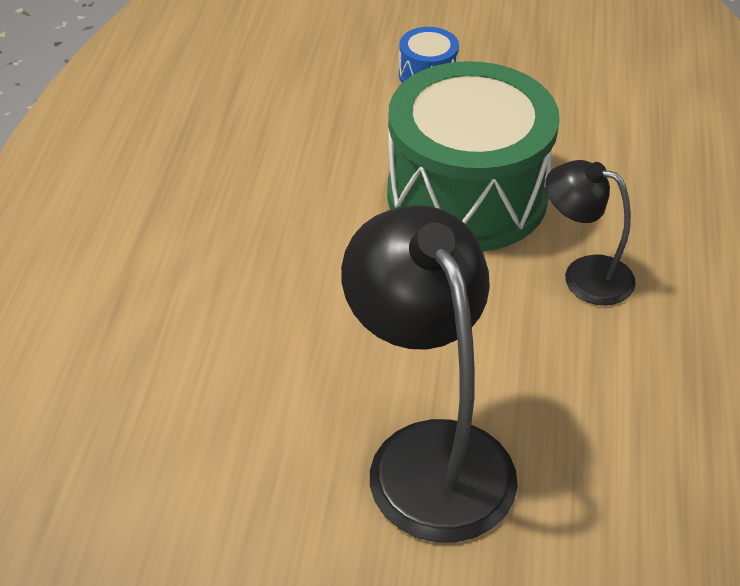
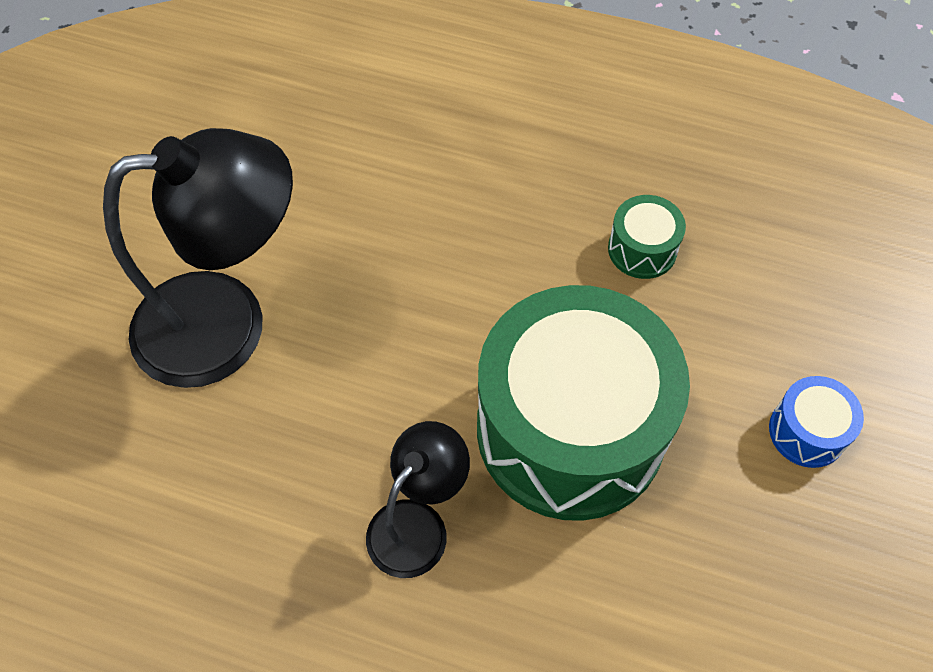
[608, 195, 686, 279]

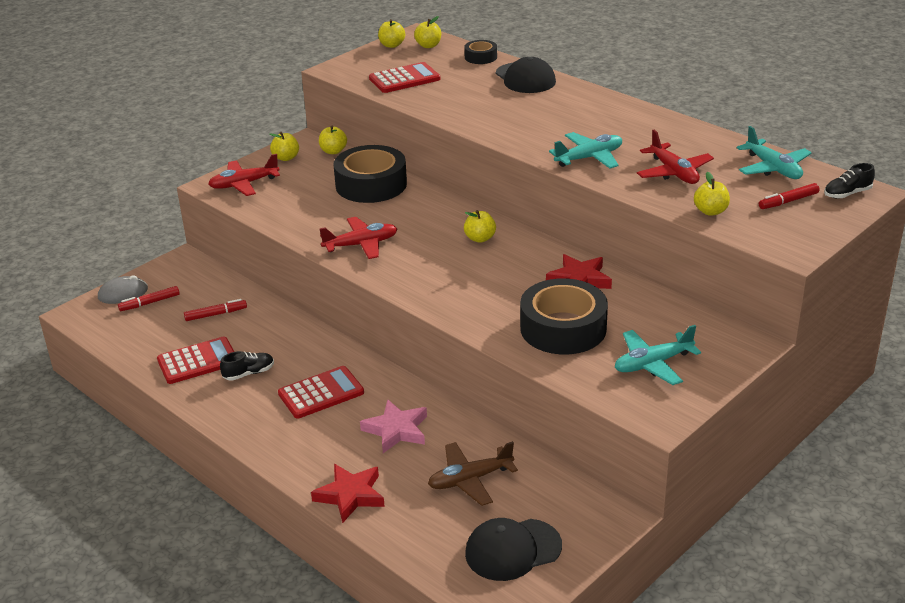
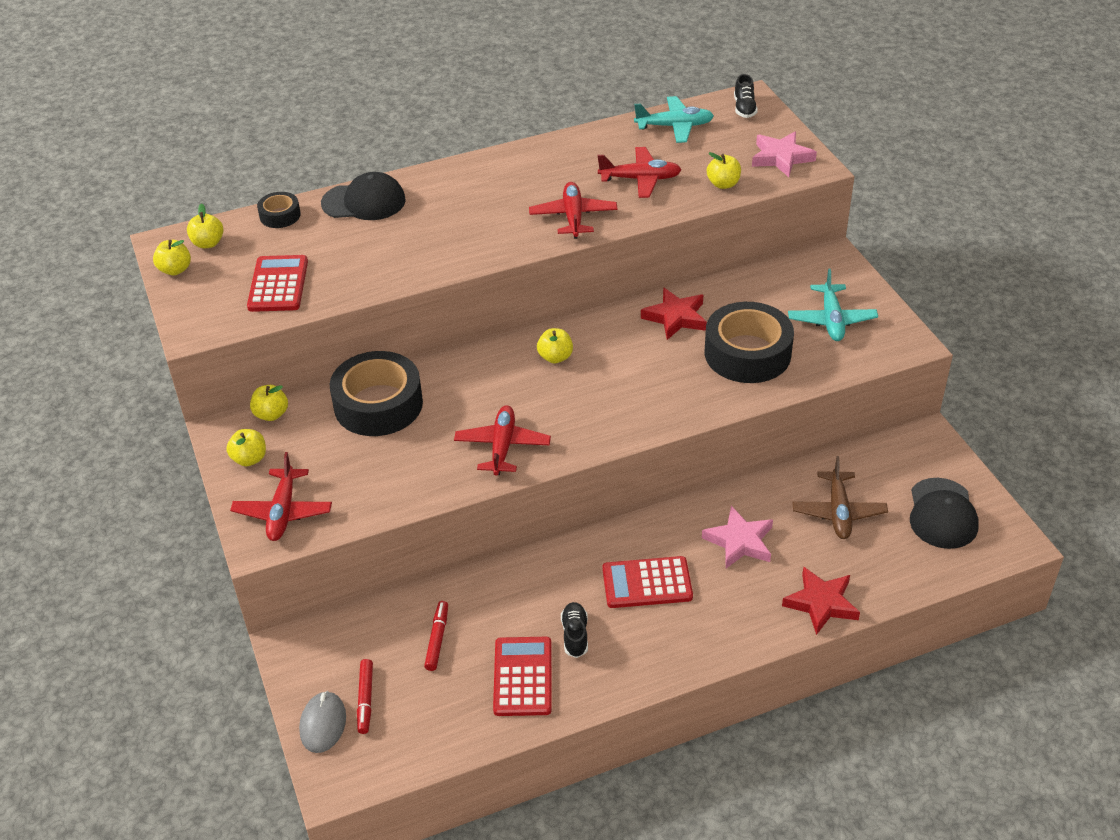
[602, 556, 693, 608]
[529, 182, 618, 239]
[759, 183, 819, 209] (first image)
[752, 132, 817, 177]

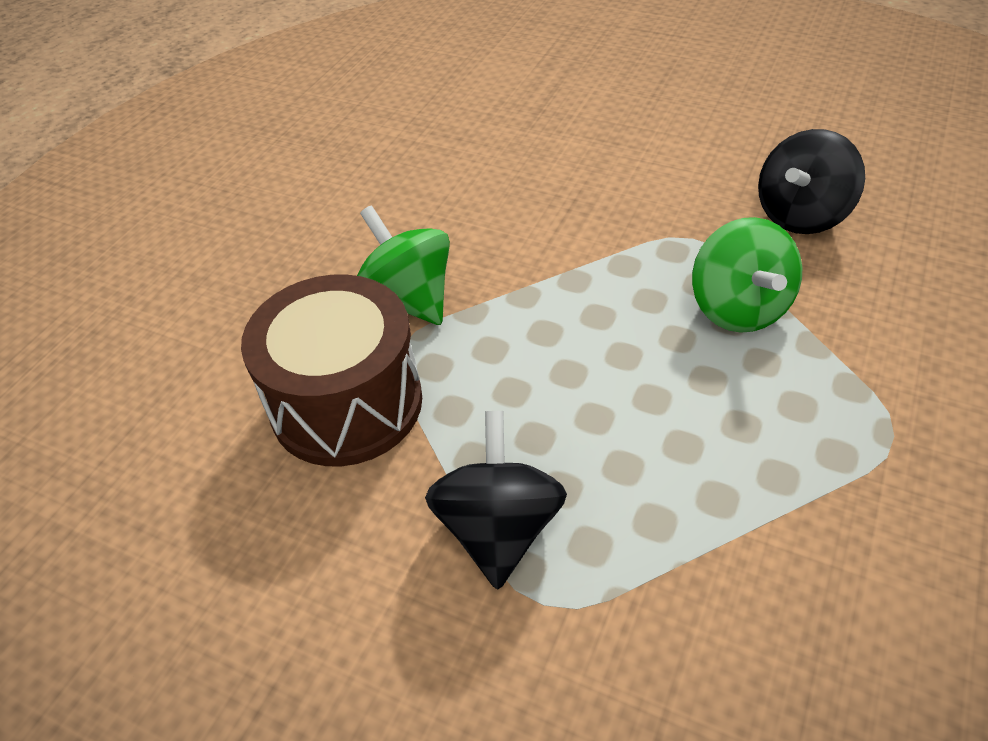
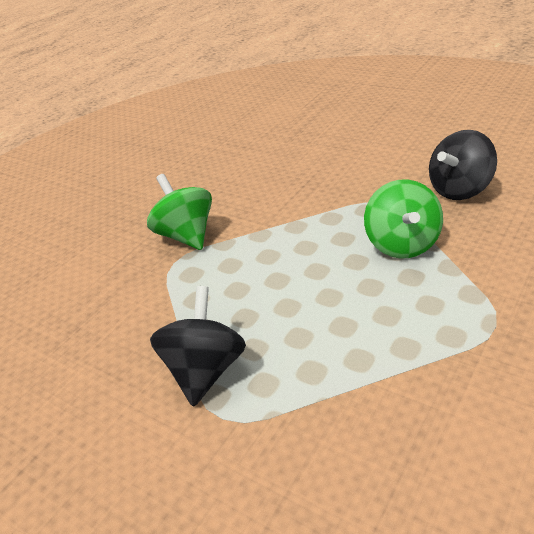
[241, 274, 422, 466] (first image)

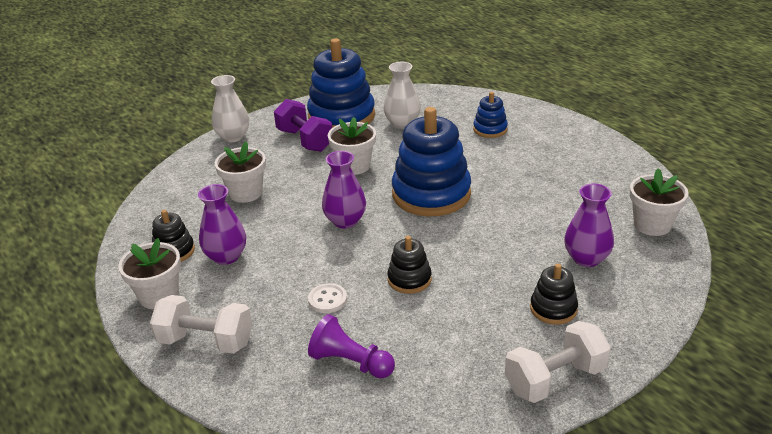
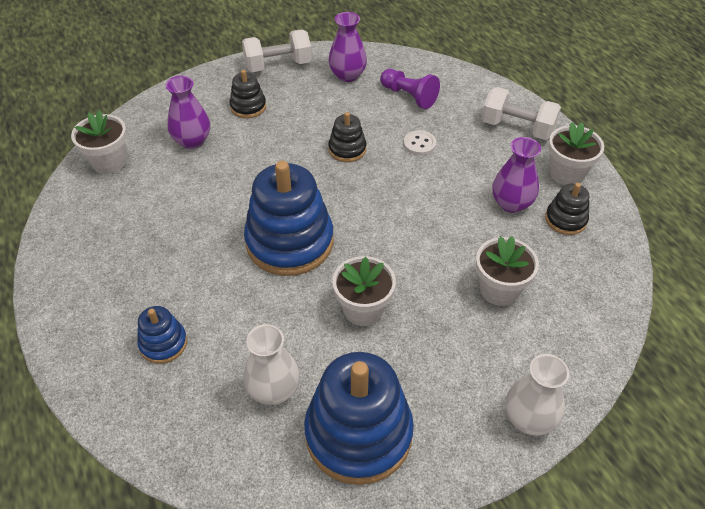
[274, 99, 332, 152] (first image)
[328, 12, 367, 82]

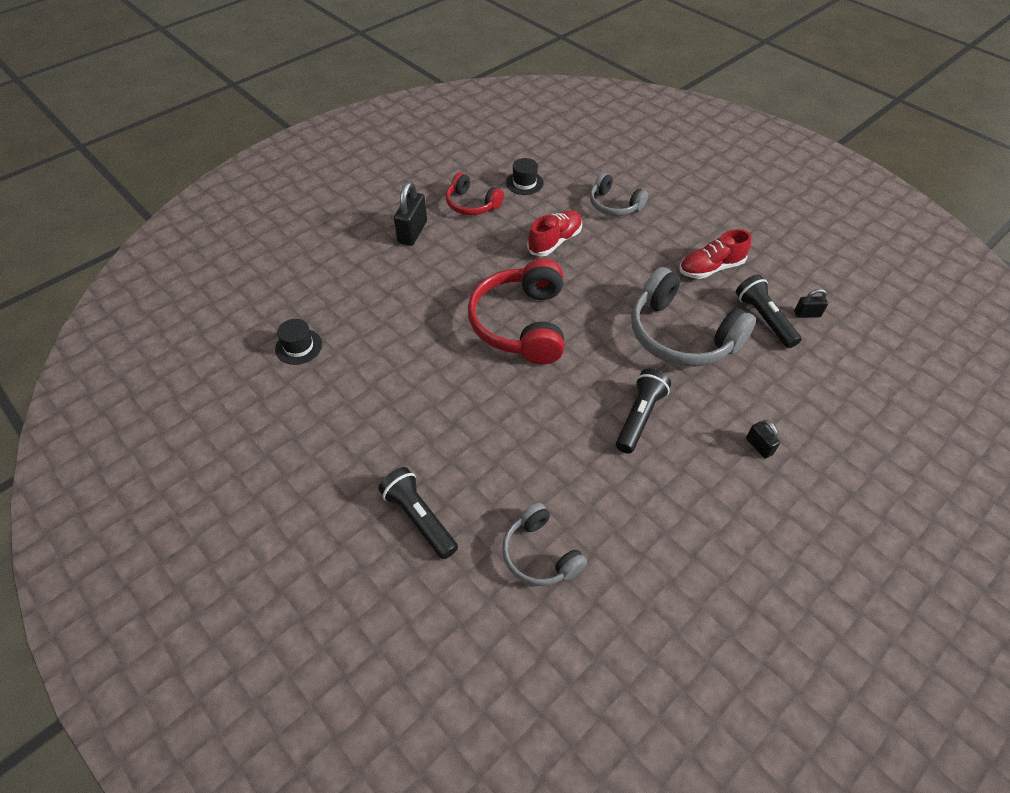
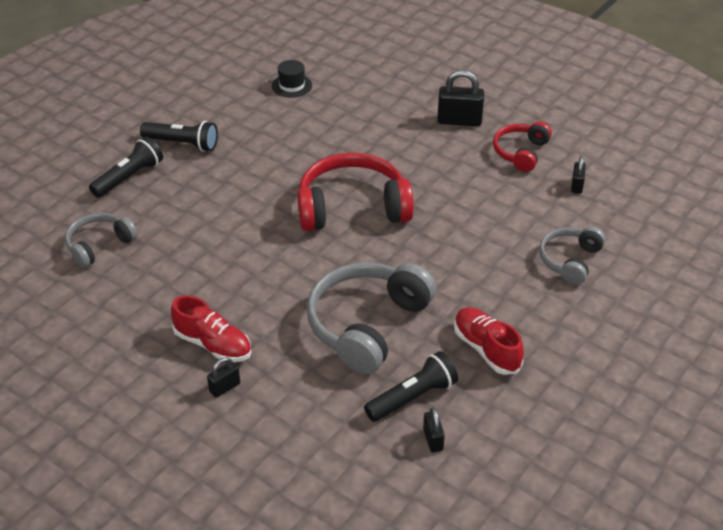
[571, 156, 586, 194]
[171, 295, 251, 362]
[140, 121, 218, 152]

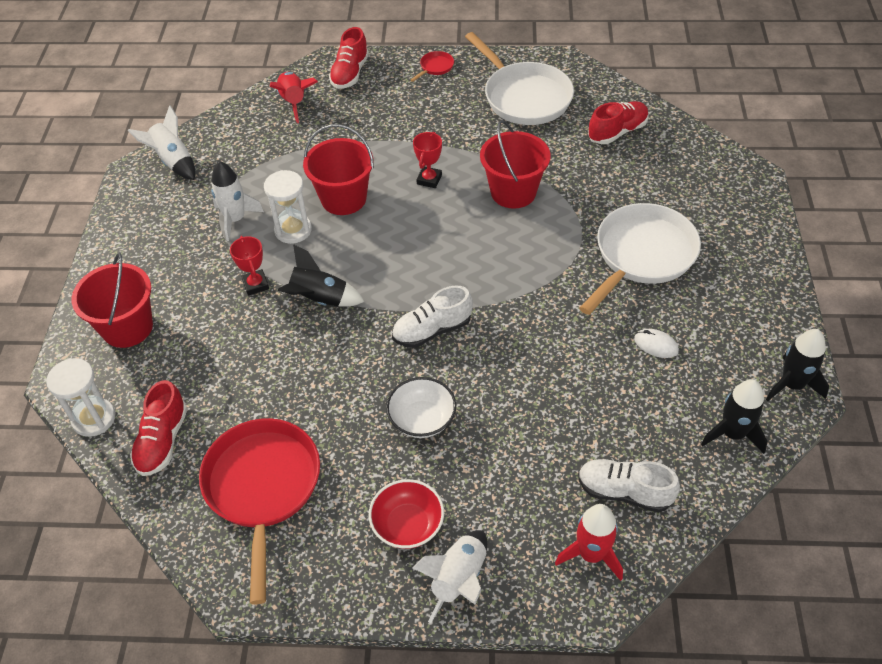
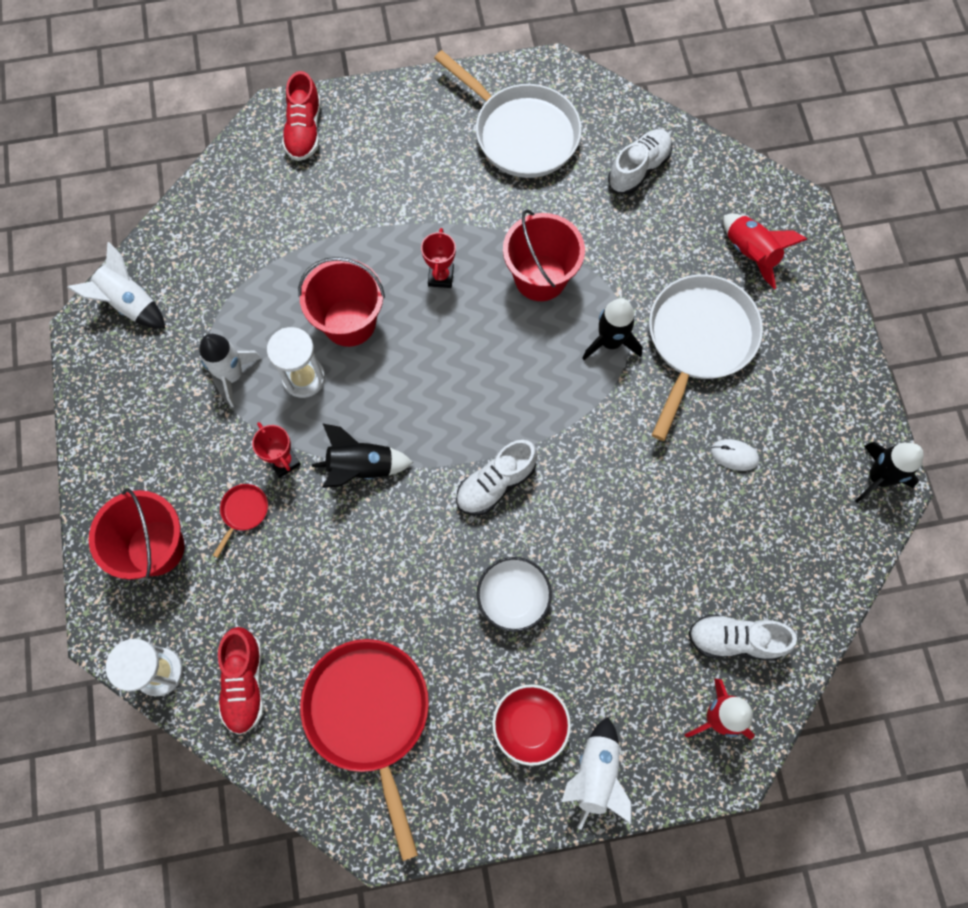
[723, 213, 807, 289]
[213, 484, 268, 558]
[608, 129, 672, 194]
[582, 298, 643, 360]

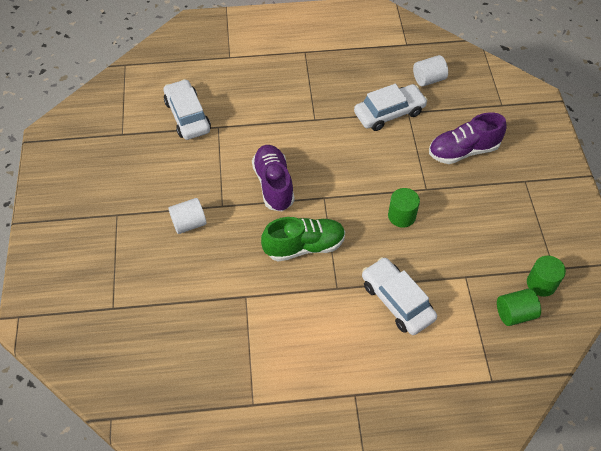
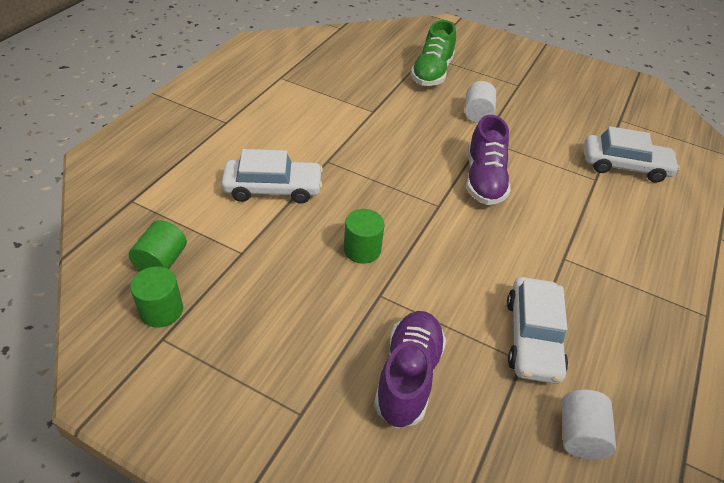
[466, 115, 511, 205]
[410, 20, 456, 86]

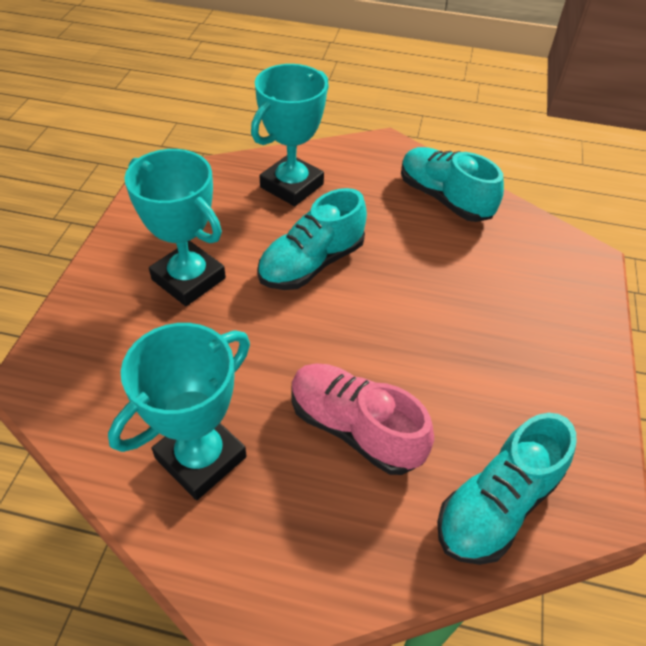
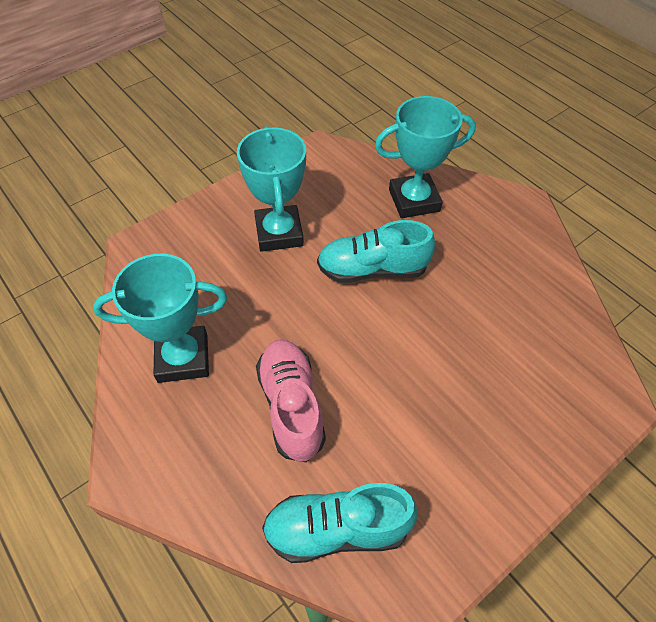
[401, 147, 504, 222] (first image)

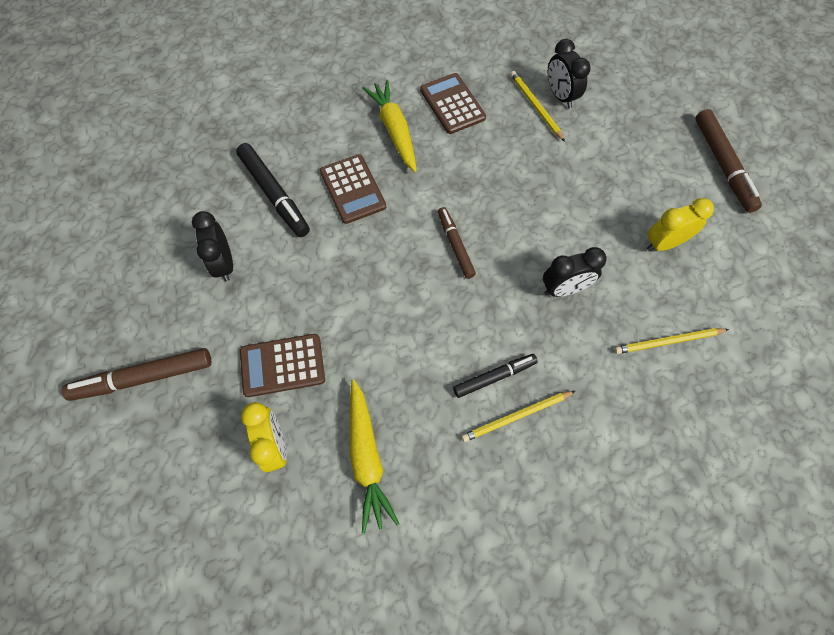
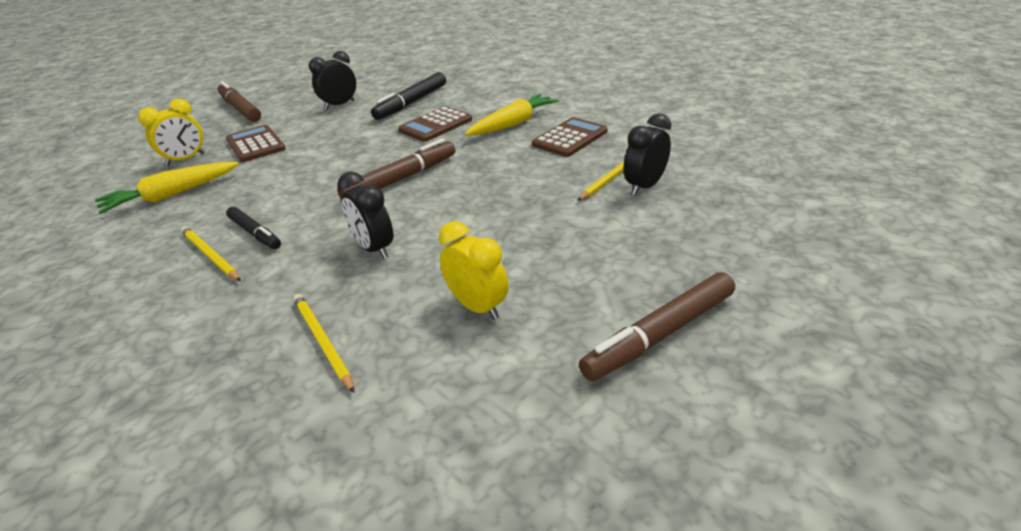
[337, 138, 455, 198]

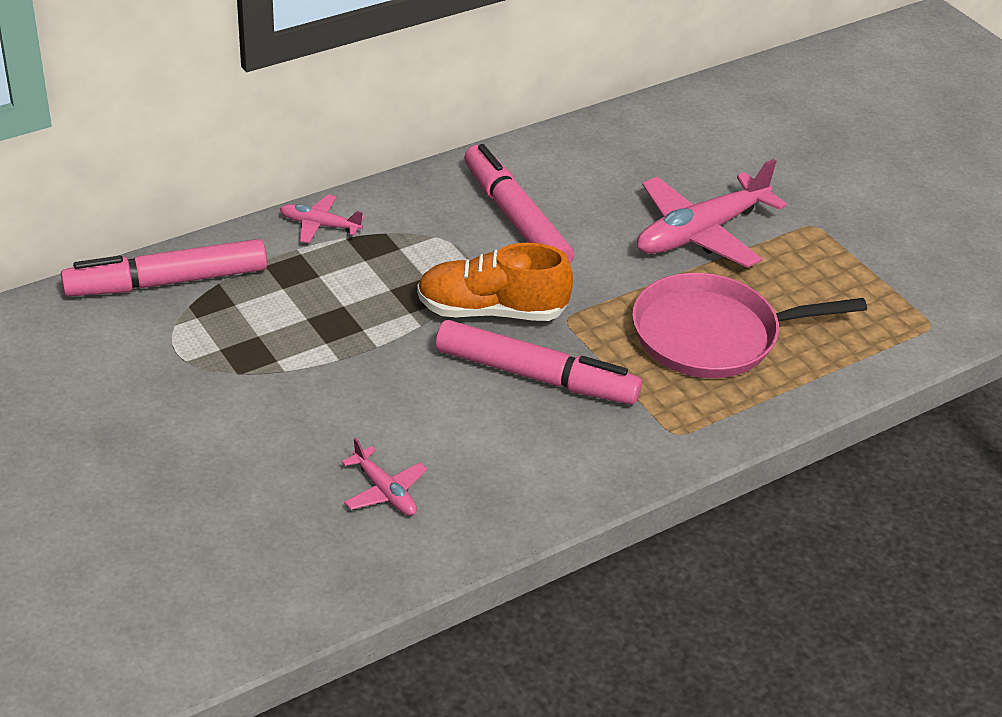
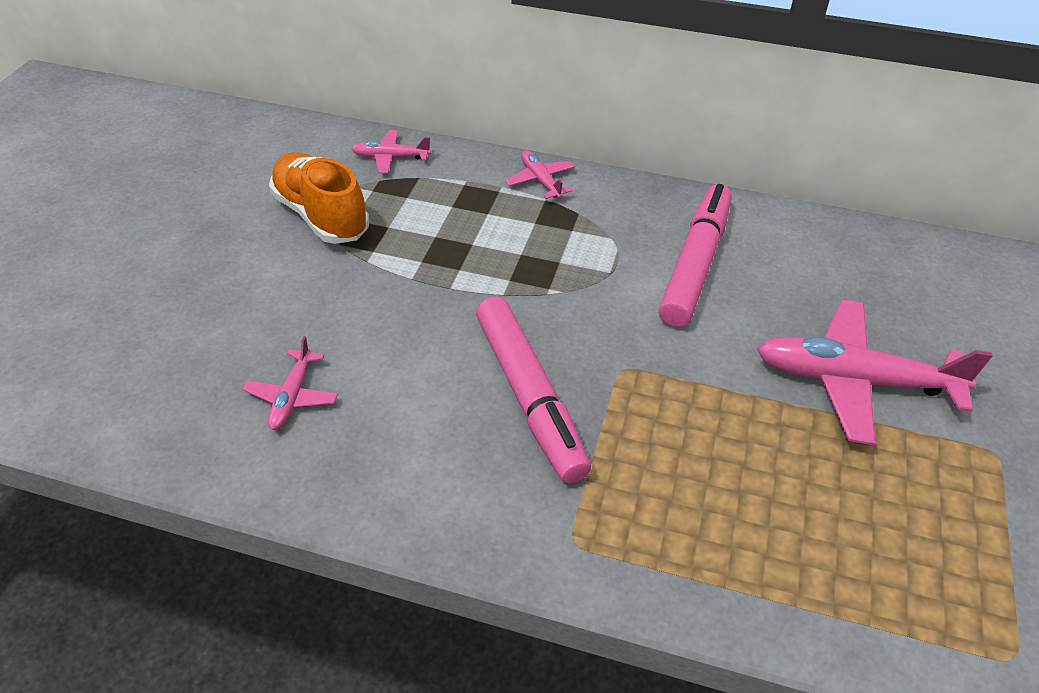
[351, 130, 431, 174]
[269, 153, 369, 244]
[632, 273, 867, 378] (first image)

